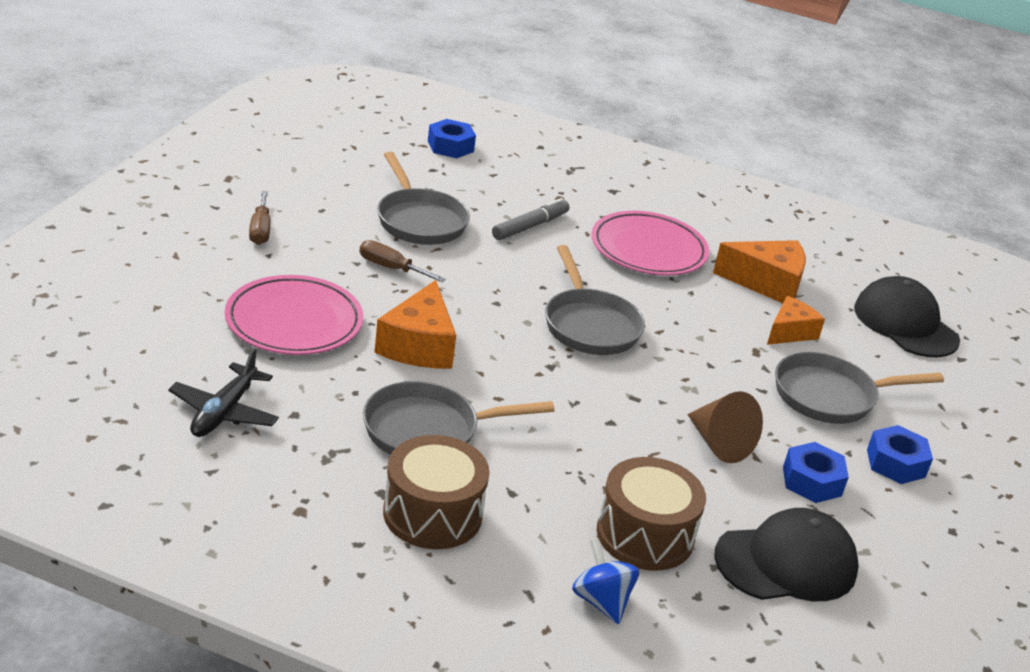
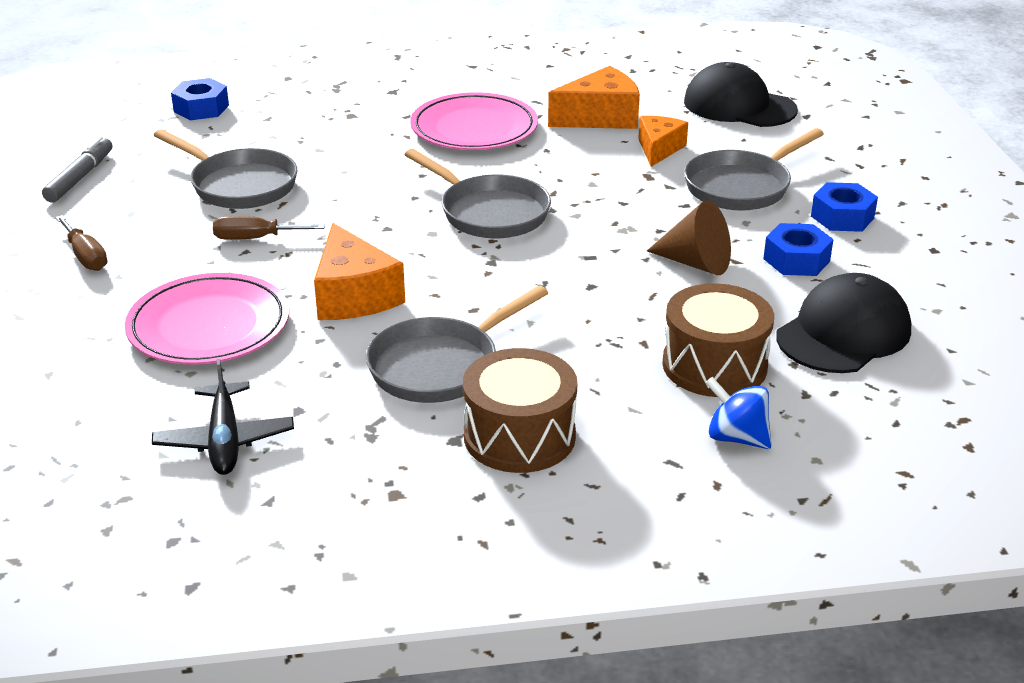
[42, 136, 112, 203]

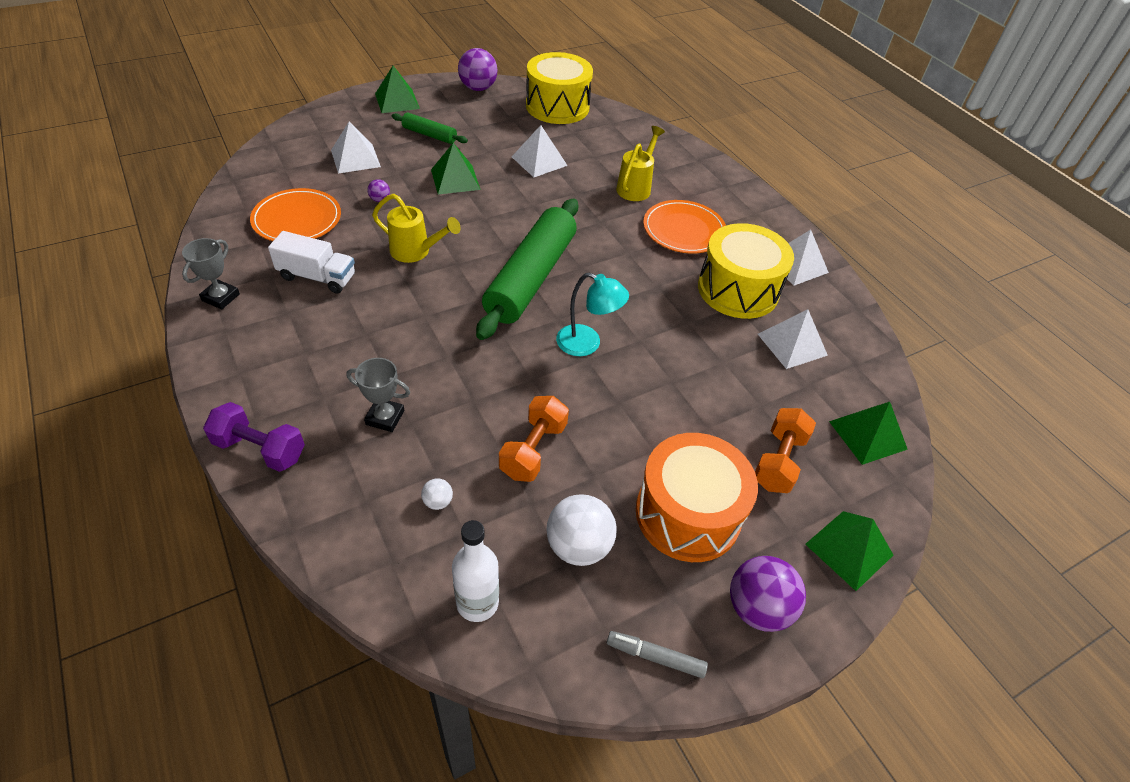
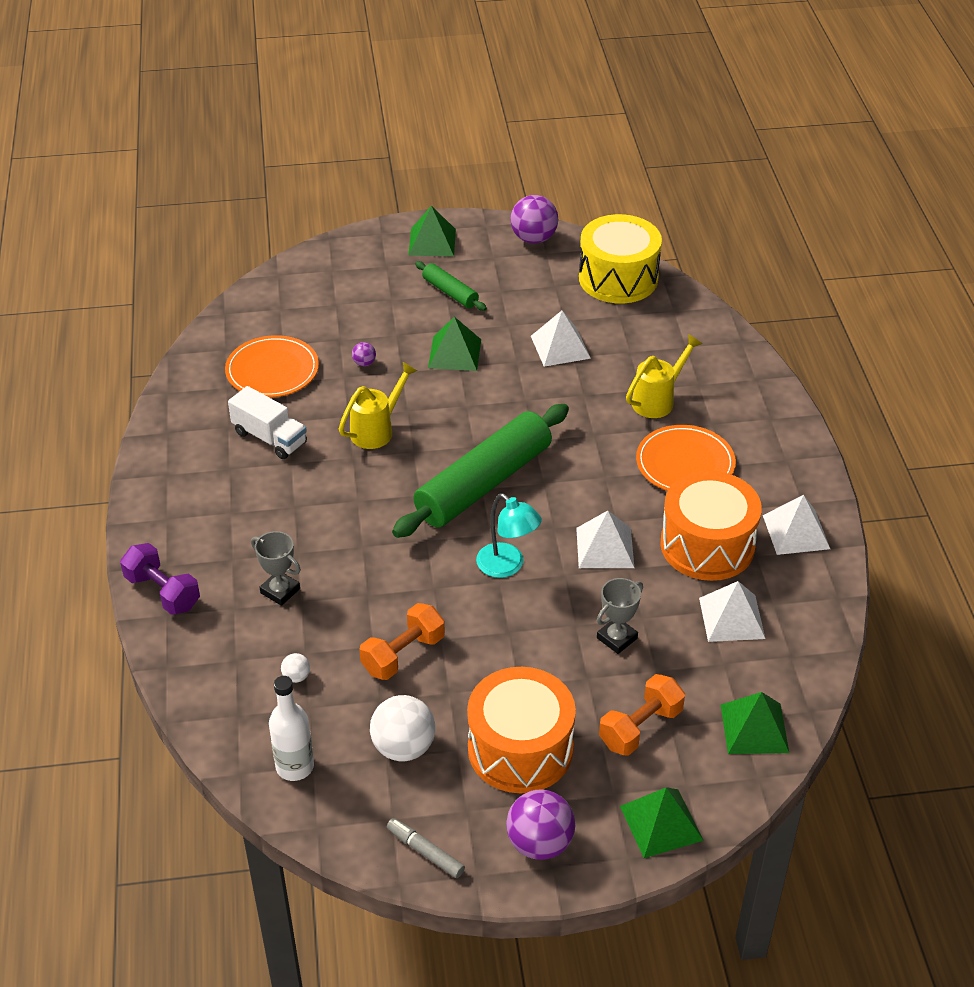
[597, 578, 643, 654]
[576, 511, 634, 568]
[339, 362, 418, 449]
[660, 471, 762, 581]

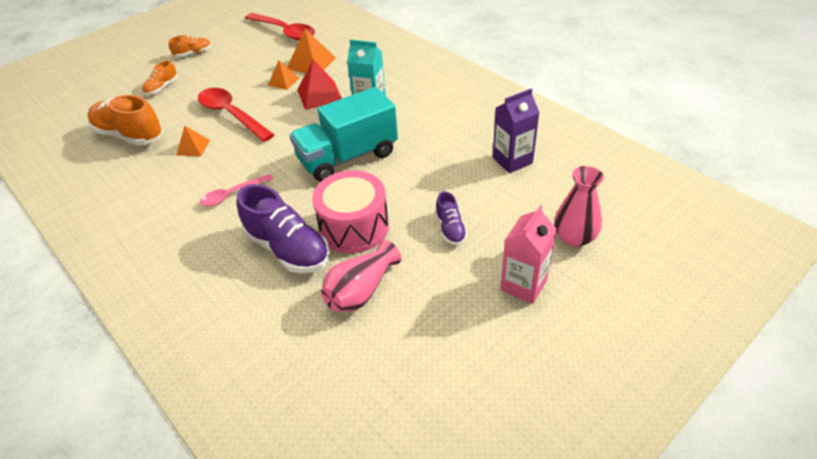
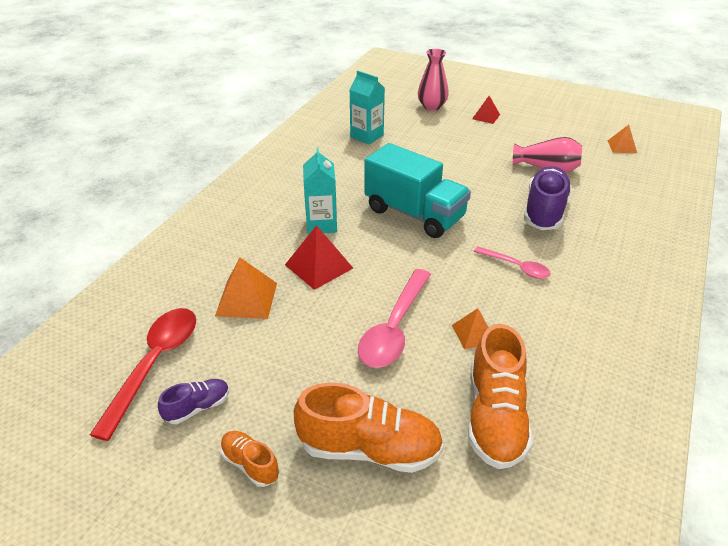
[294, 383, 444, 473]
[358, 269, 431, 368]
[608, 125, 637, 153]
[312, 170, 389, 253] (first image)
[158, 379, 229, 424]
[349, 70, 385, 144]
[472, 96, 500, 124]

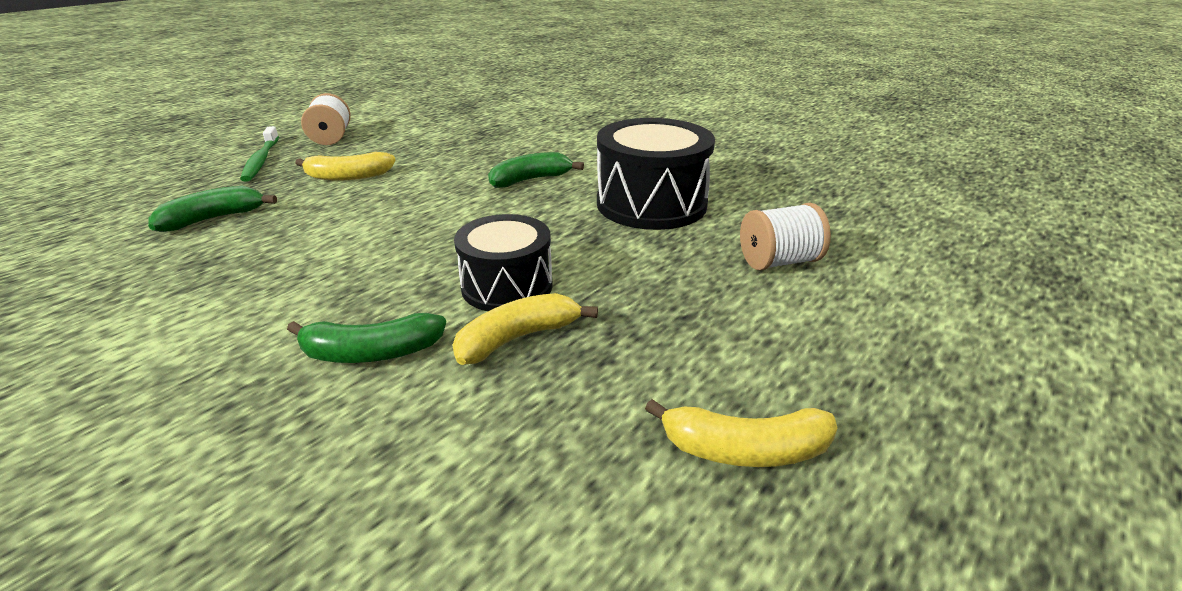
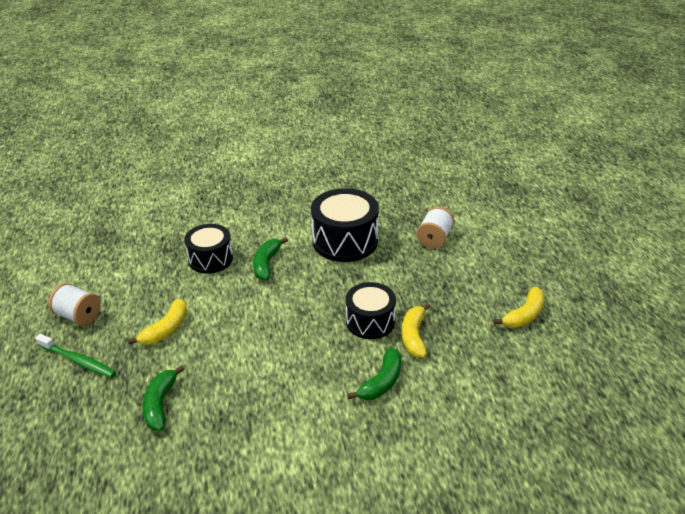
[184, 224, 233, 274]

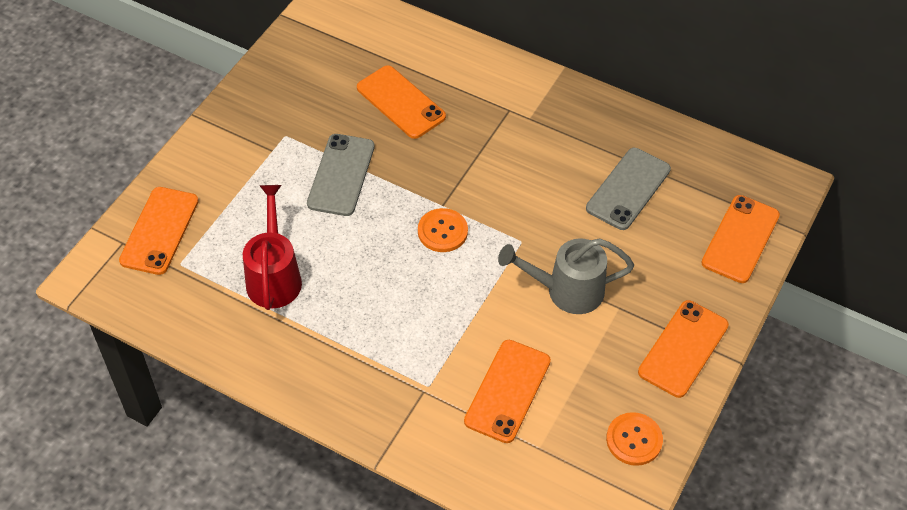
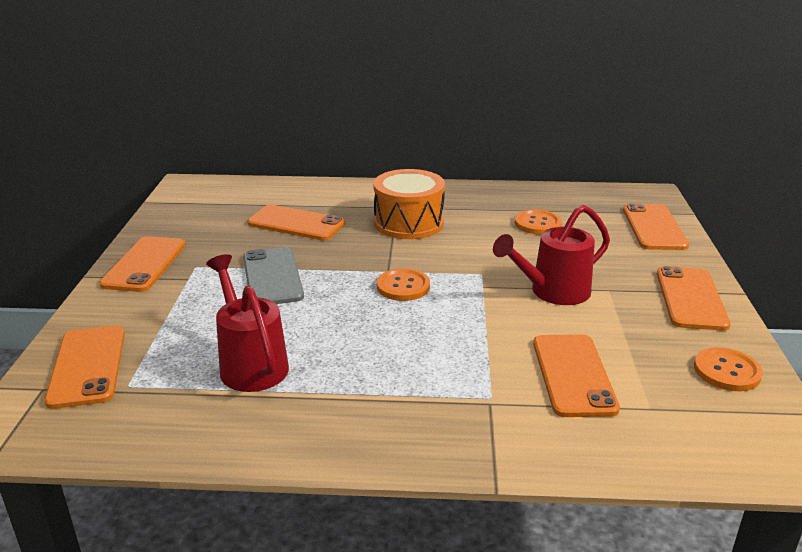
[493, 205, 610, 305]
[515, 210, 562, 235]
[99, 236, 186, 292]
[373, 169, 445, 239]

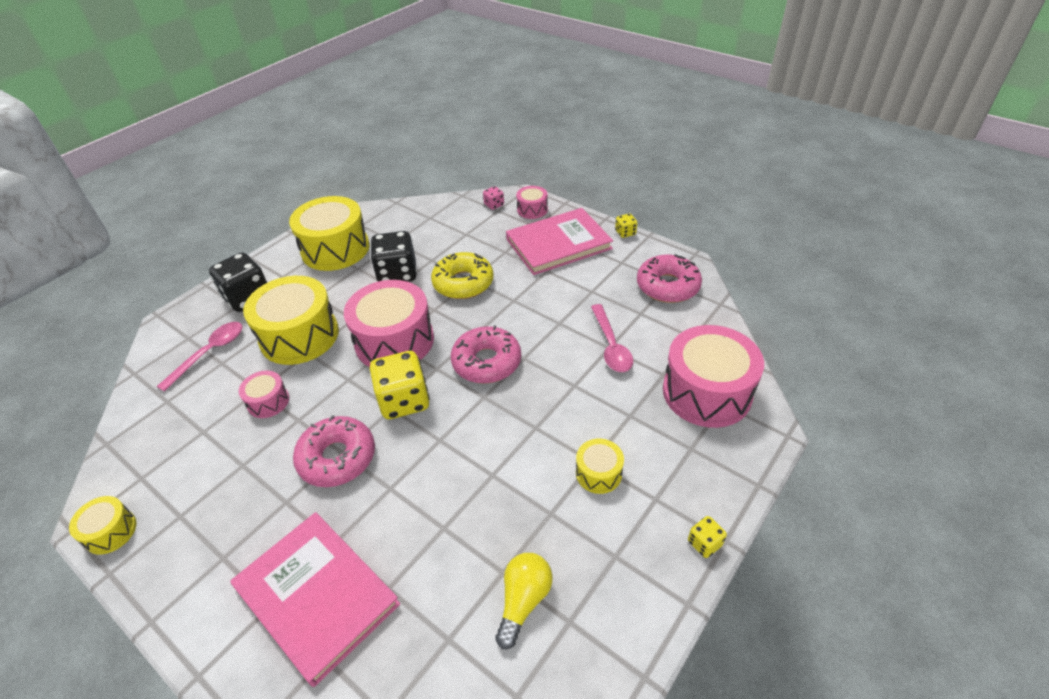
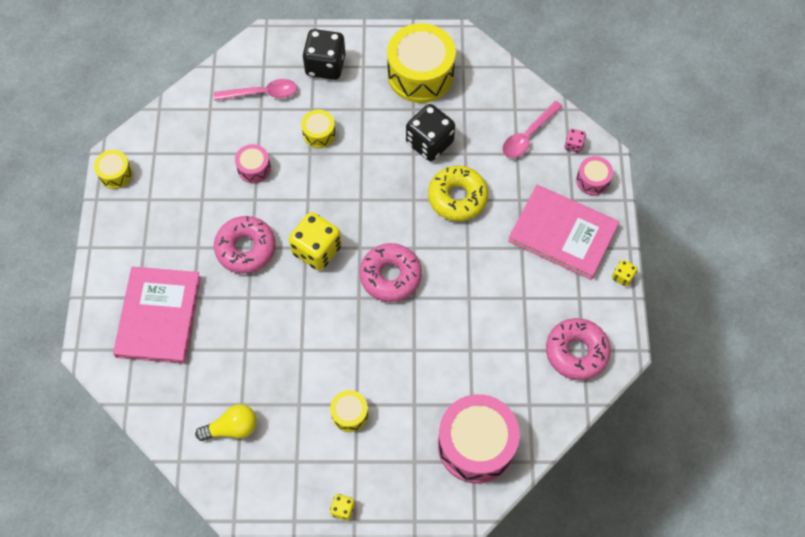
[301, 110, 336, 148]
[344, 280, 434, 367] (first image)
[503, 101, 563, 158]

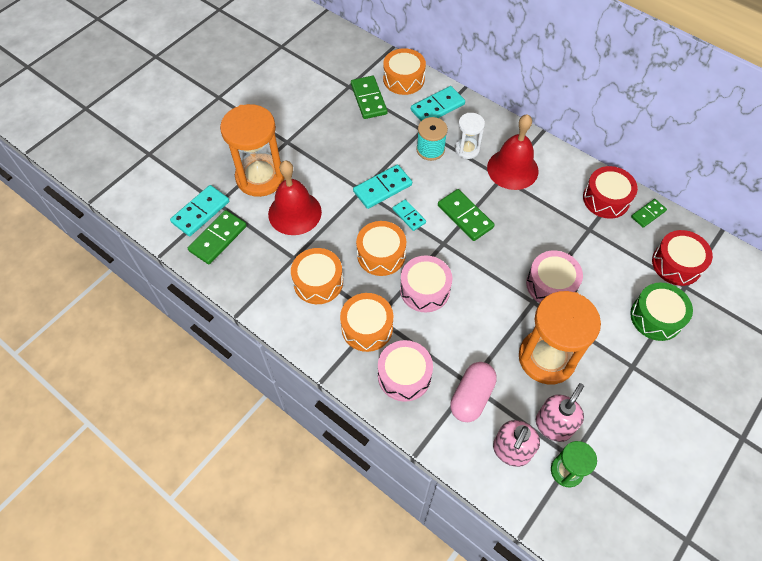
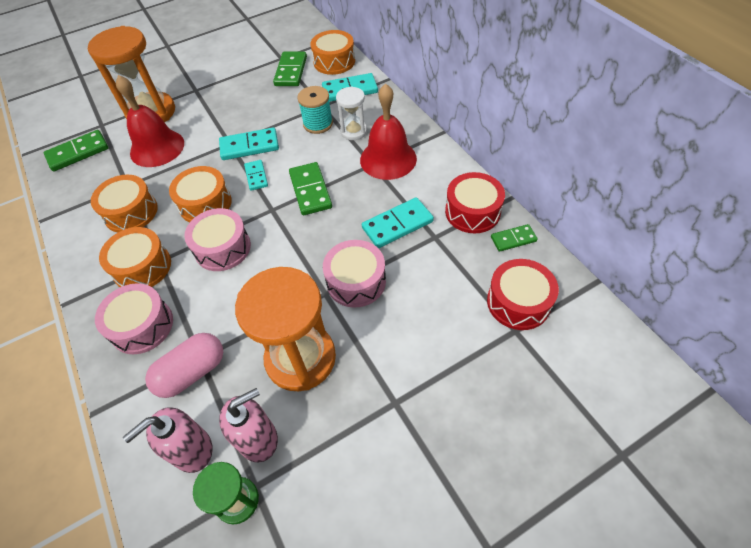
[362, 197, 434, 248]
[630, 283, 693, 341] (first image)

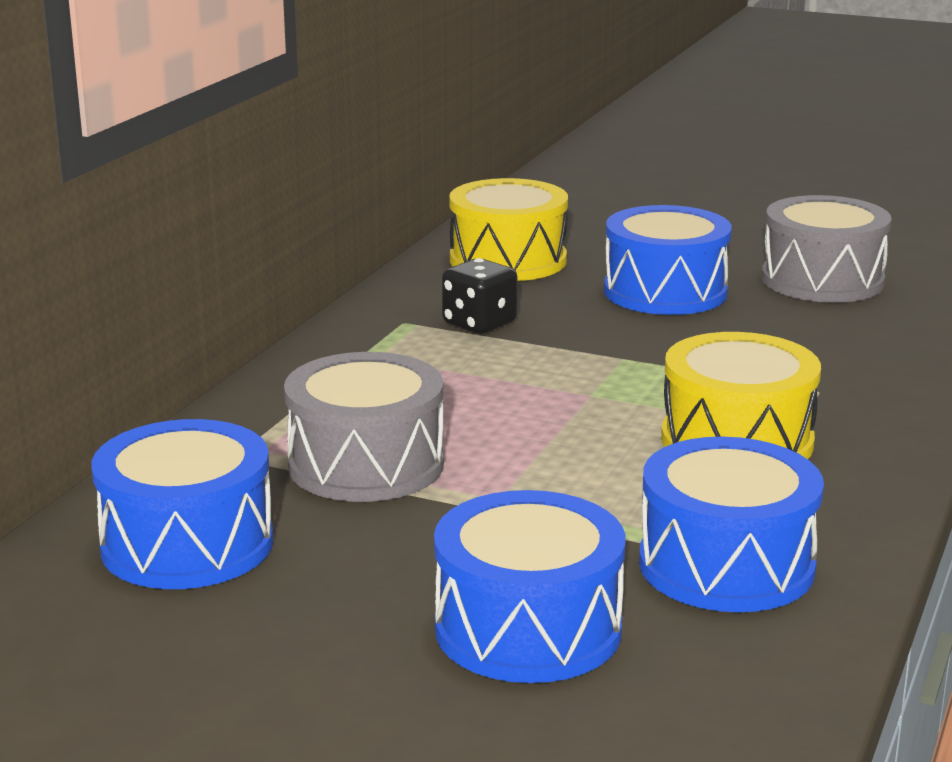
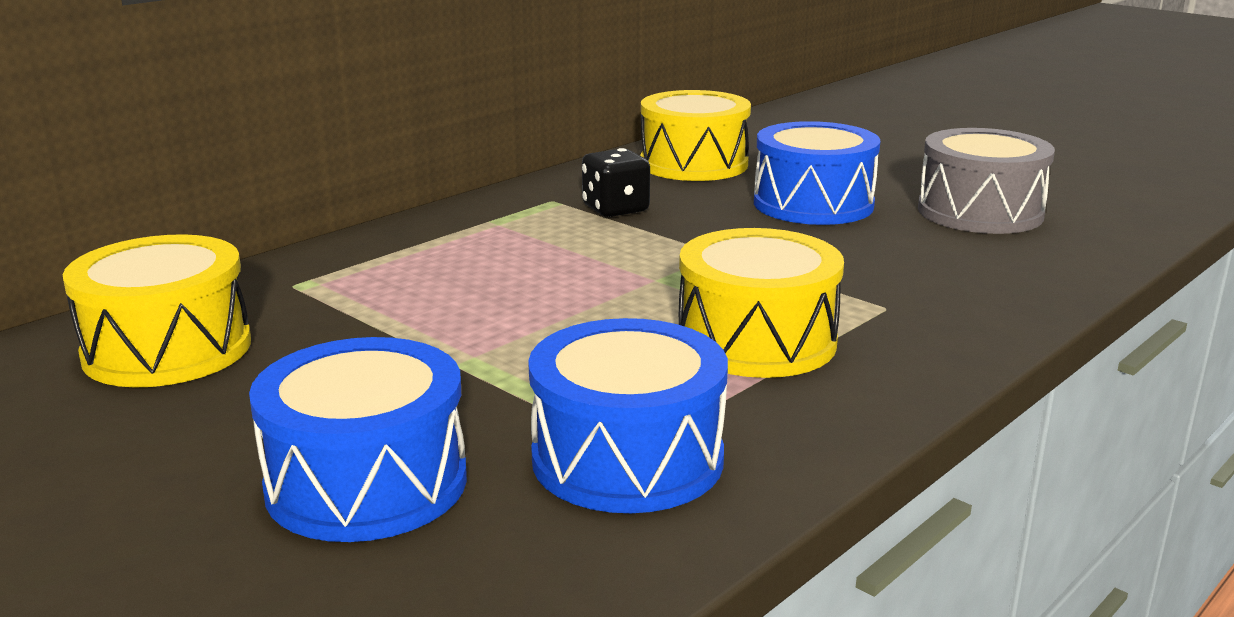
[62, 234, 251, 387]
[284, 352, 444, 502] (first image)

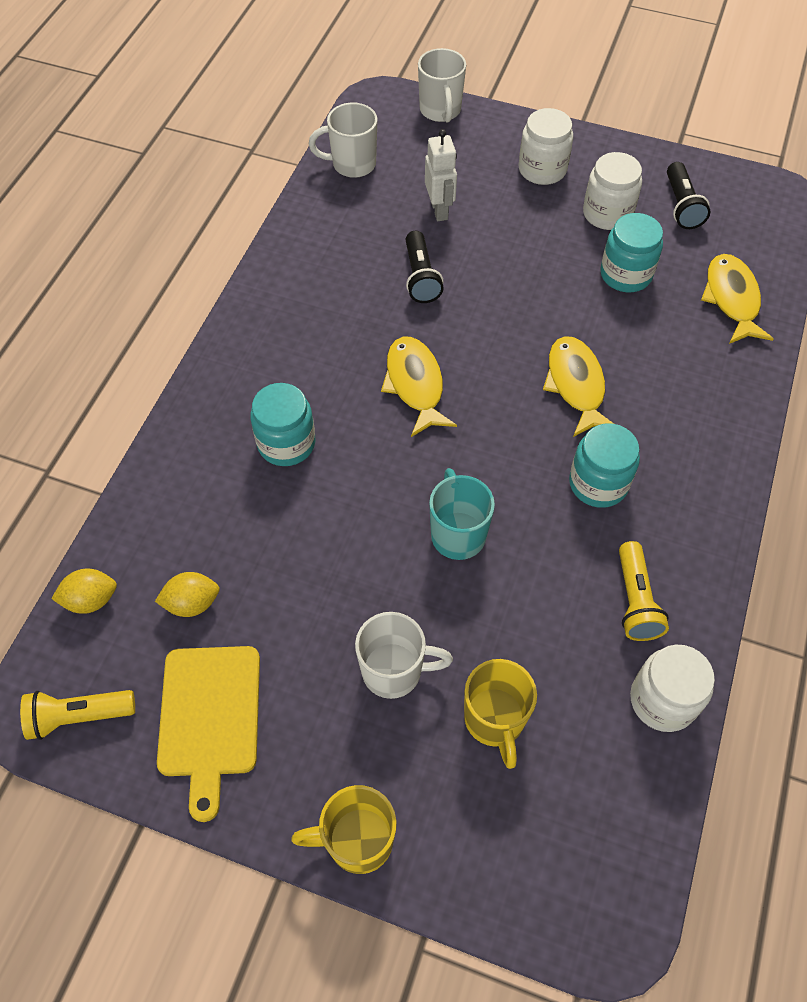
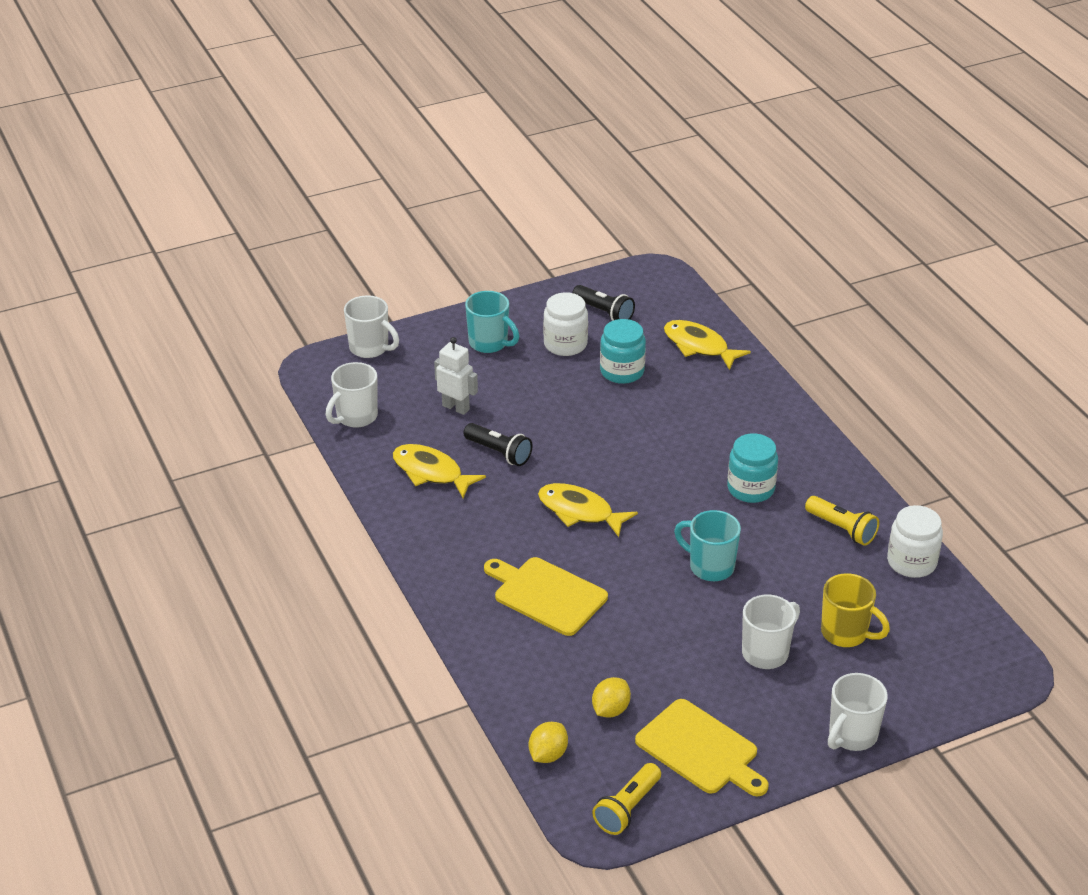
[484, 557, 608, 636]
[828, 673, 888, 751]
[465, 291, 519, 353]
[393, 444, 486, 498]

